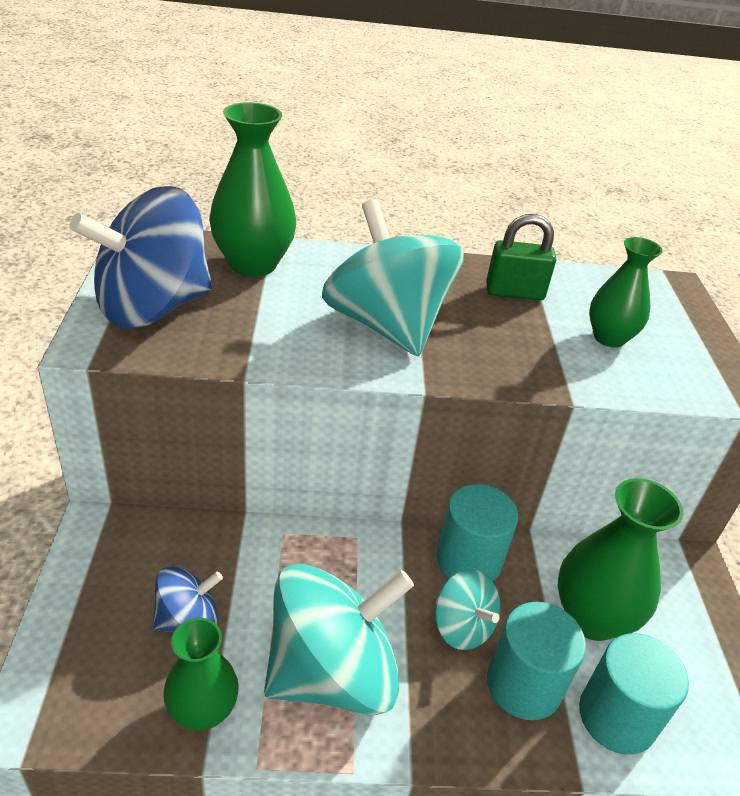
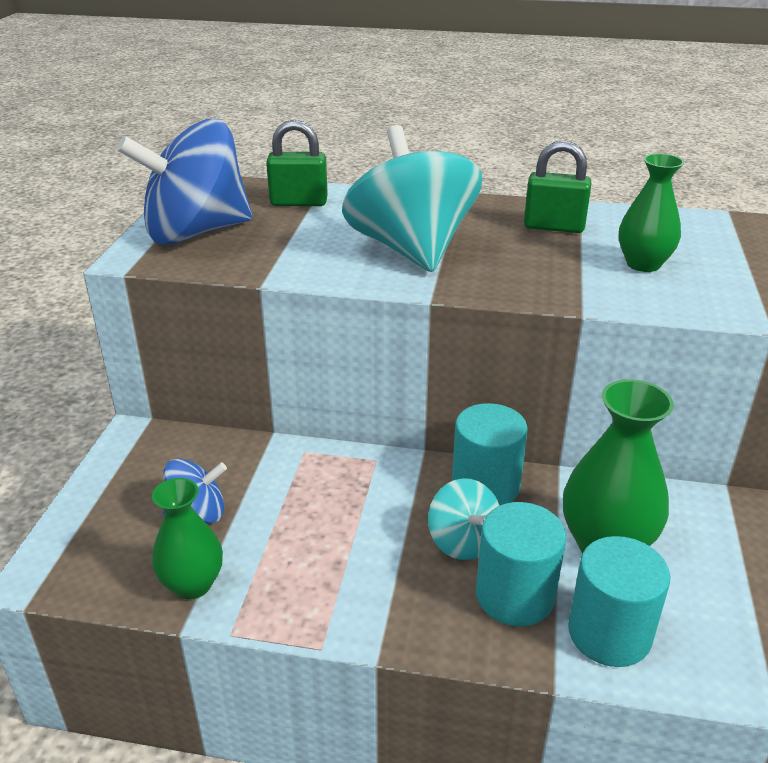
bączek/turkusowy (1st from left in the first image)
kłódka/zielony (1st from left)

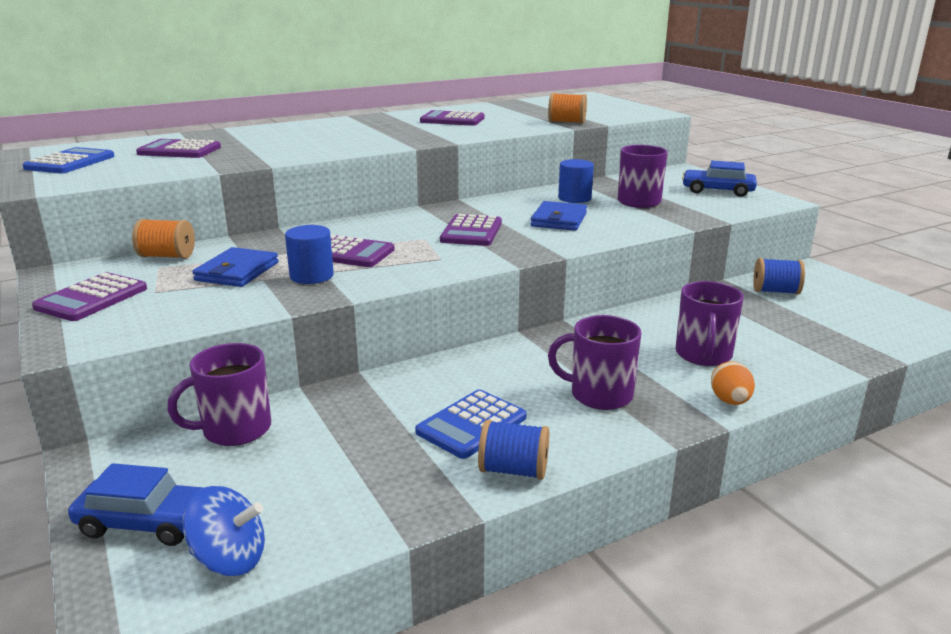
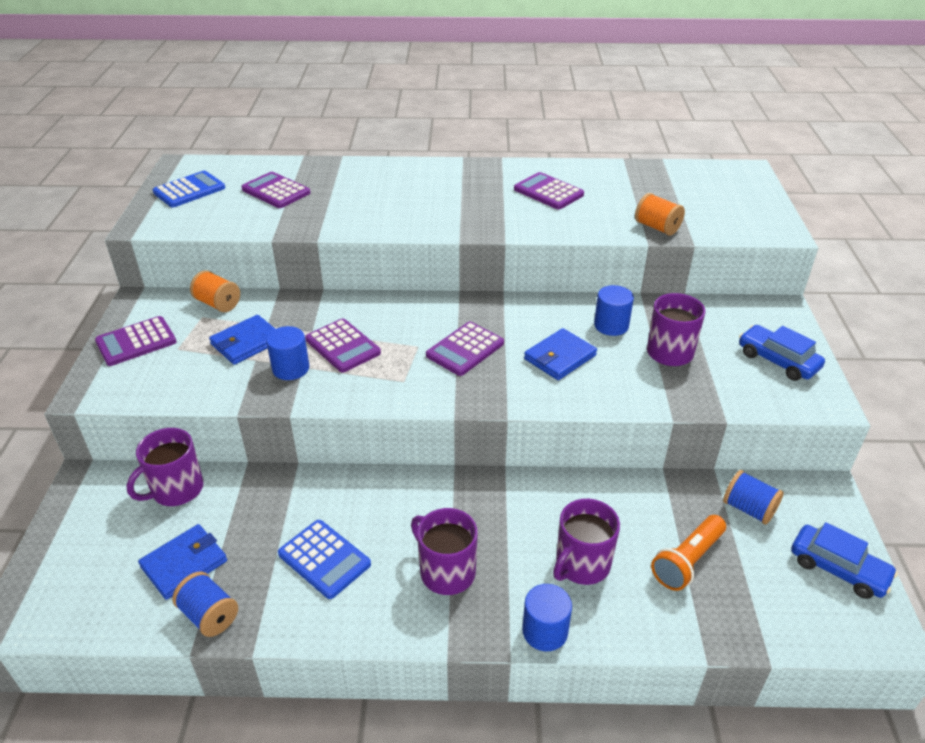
bączek/niebieski
portfel/niebieski (1st from left)
latarka/pomarańczowy
samochód/niebieski (2nd from left)
szpulka/niebieski (1st from left)
walec/niebieski (2nd from left)
kubek/fioletowy (1st from left)
kalkulator/niebieski (2nd from left)

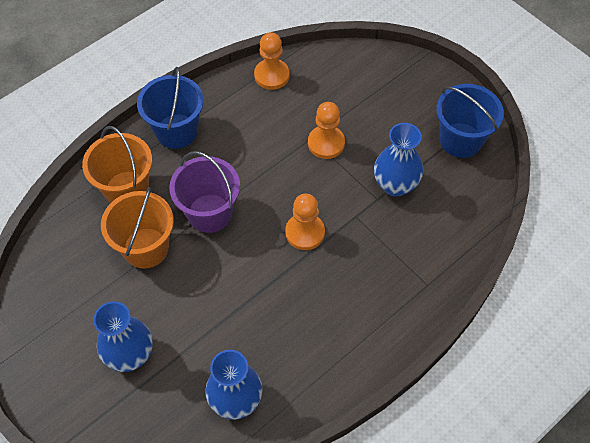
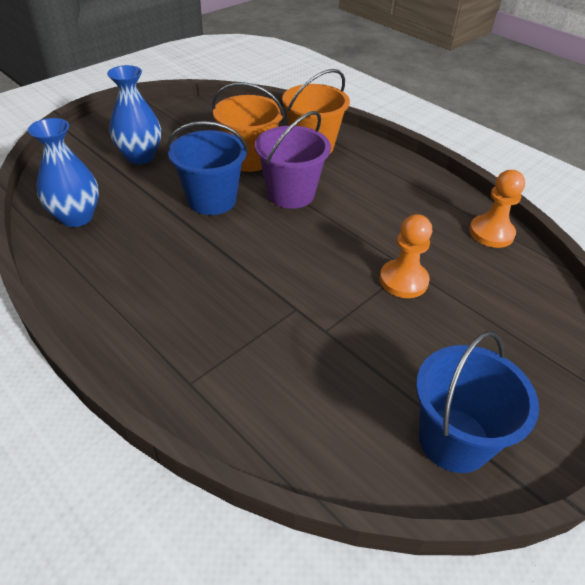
pionek/pomarańczowy (2nd from left in the first image)
wazon/niebieski (3rd from left in the first image)
wiadro/niebieski (1st from left)

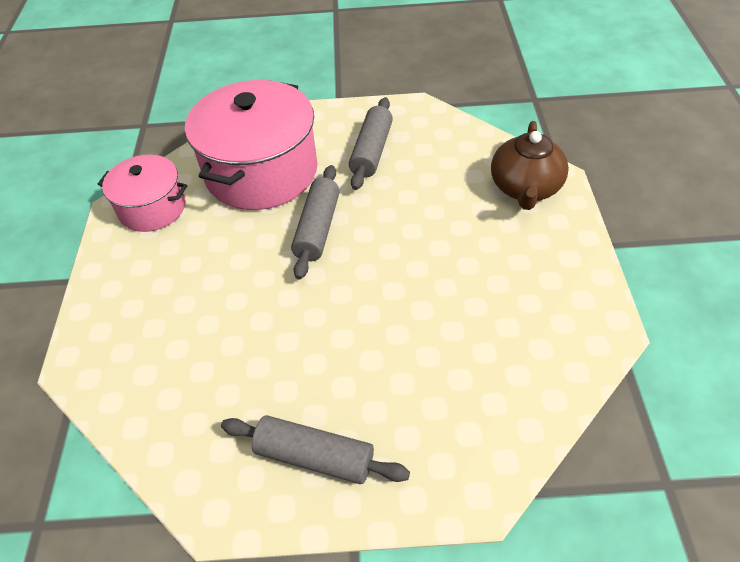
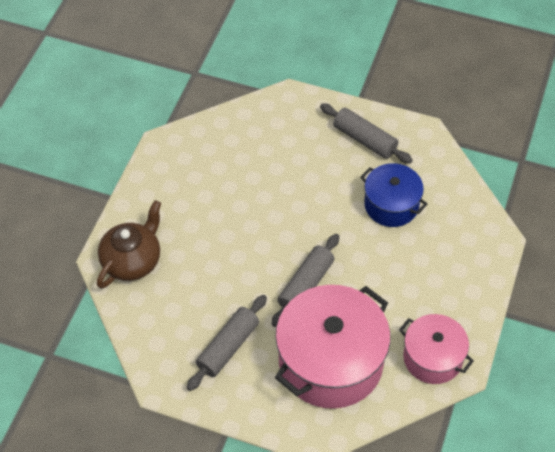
garnek/niebieski

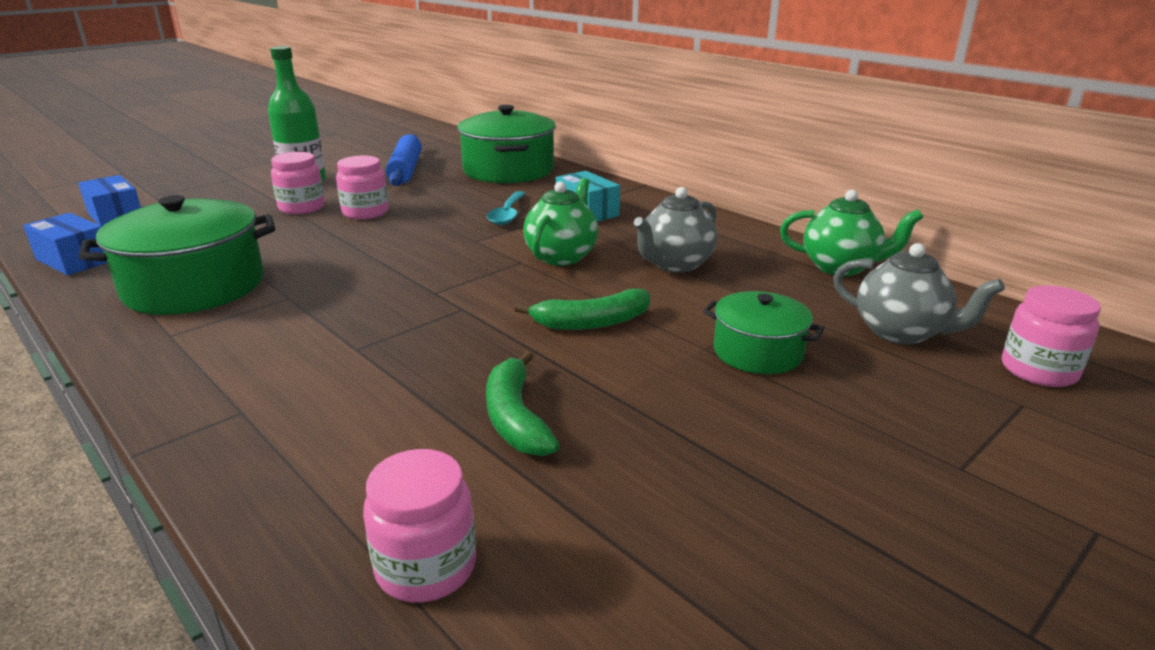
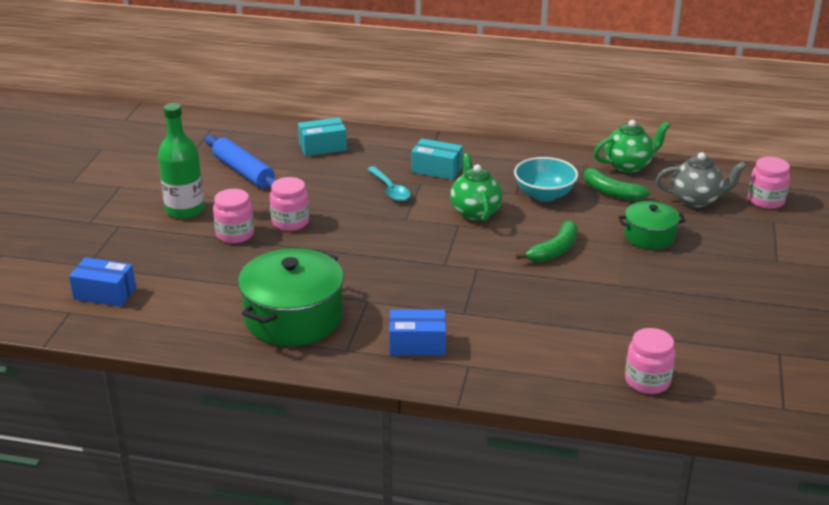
pudełko/niebieski (2nd from left)
banan/zielony (2nd from left)
pudełko/turkusowy (1st from left)
miska/turkusowy

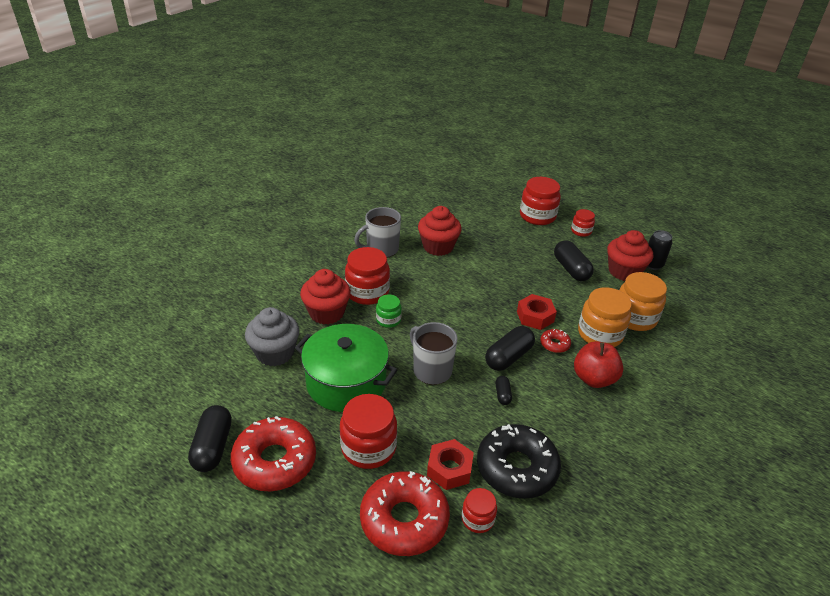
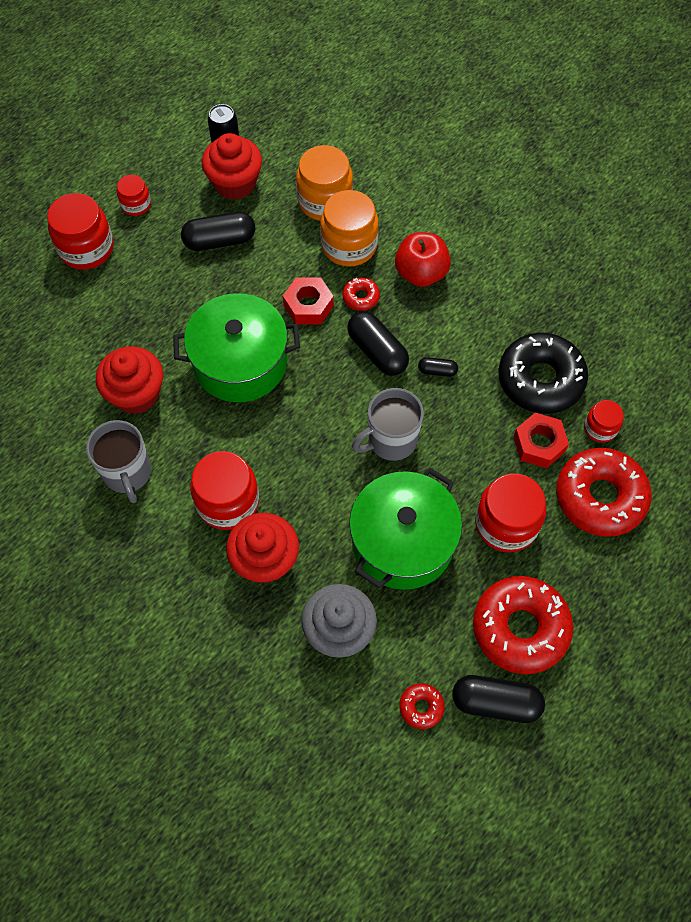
słoik/zielony
garnek/zielony (1st from left)
donut/czerwony (2nd from left)

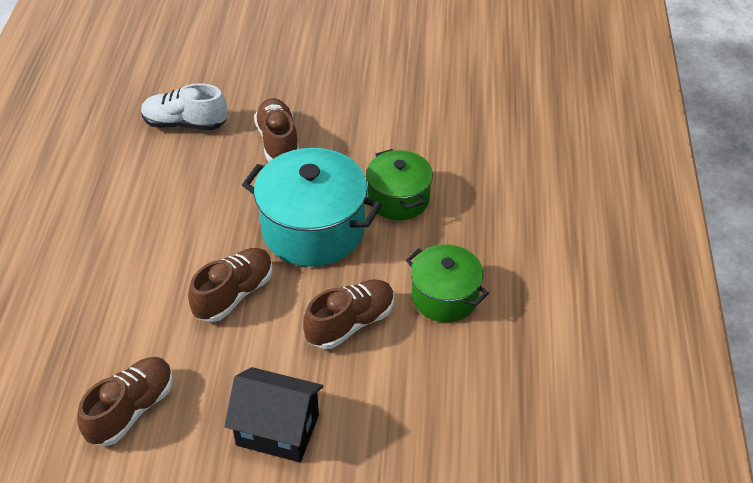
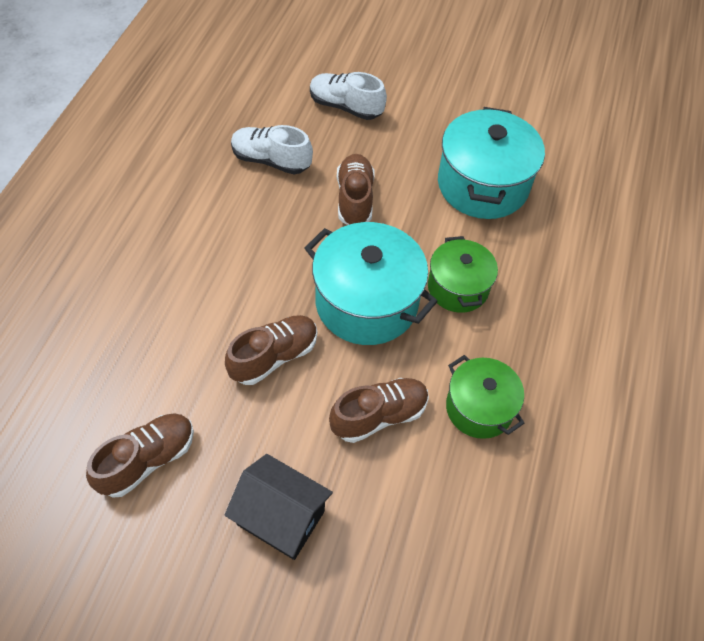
but/biały (2nd from left)
garnek/turkusowy (2nd from left)

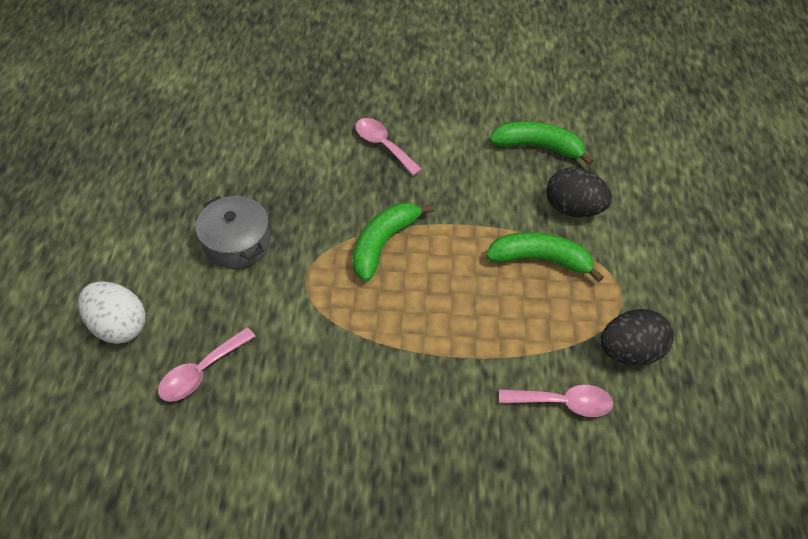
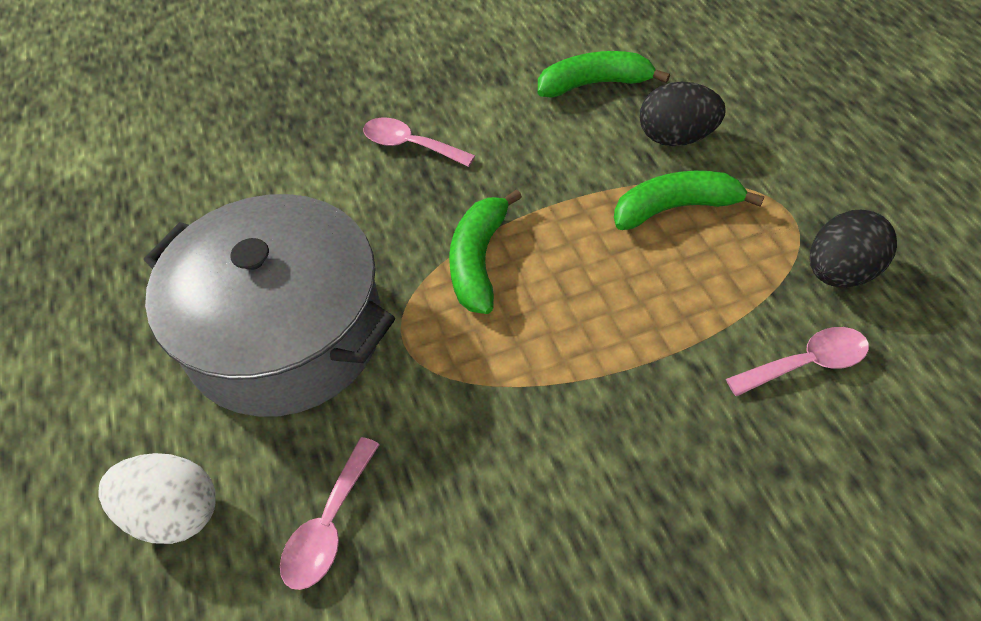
garnek/szary

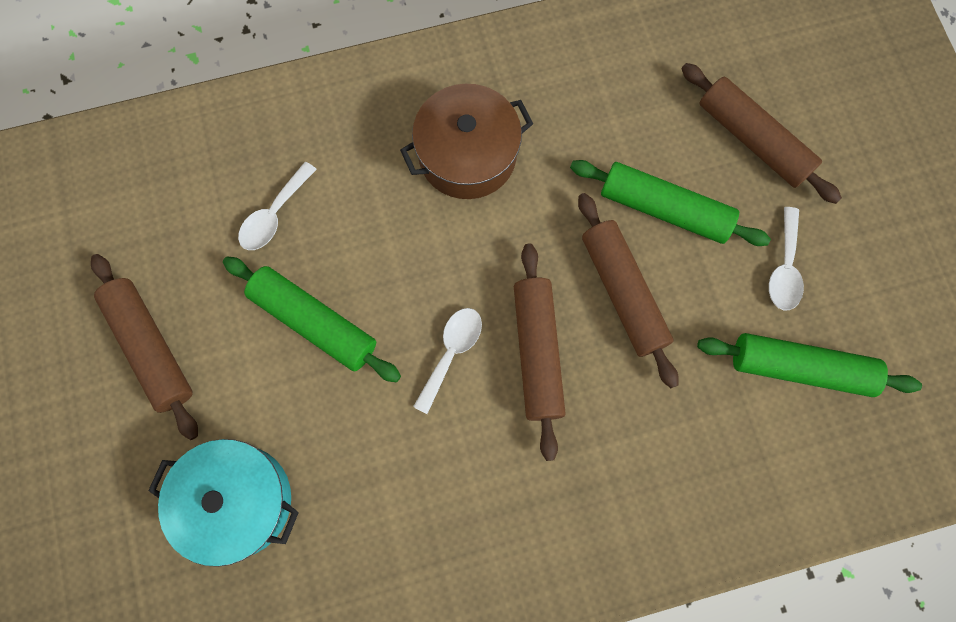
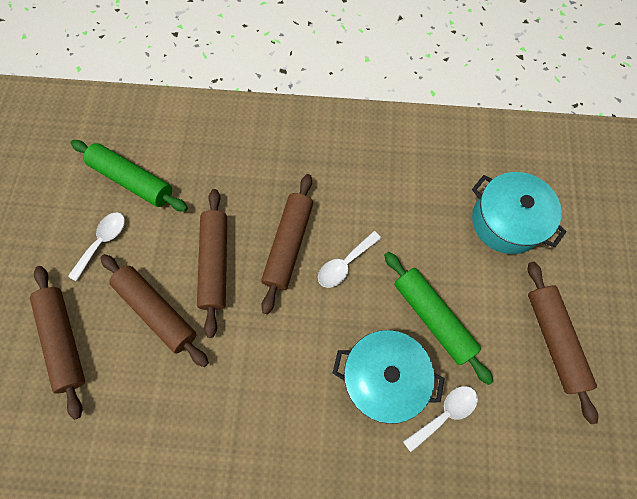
garnek/brązowy
garnek/turkusowy (1st from left)
wałek do ciasta/brązowy (2nd from left)

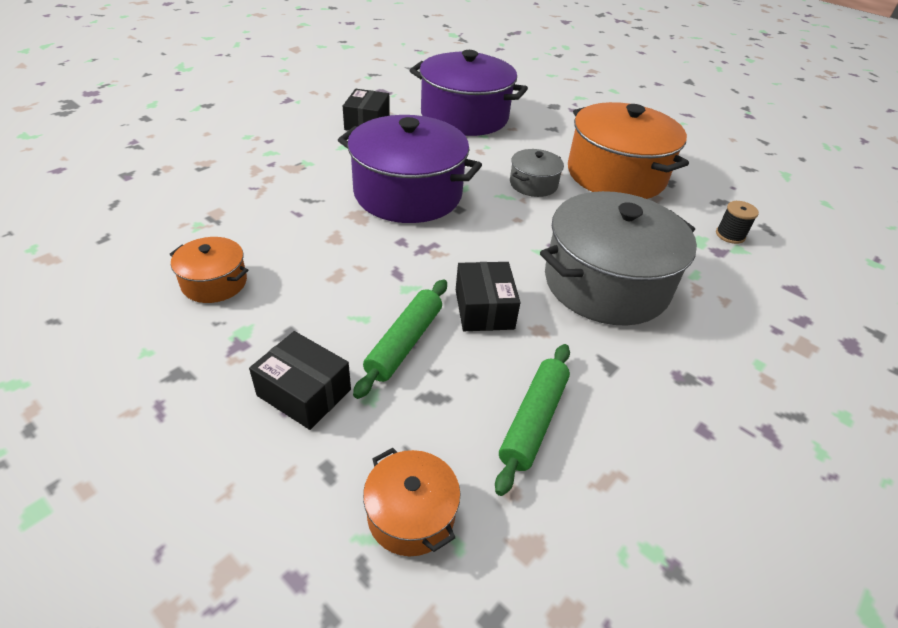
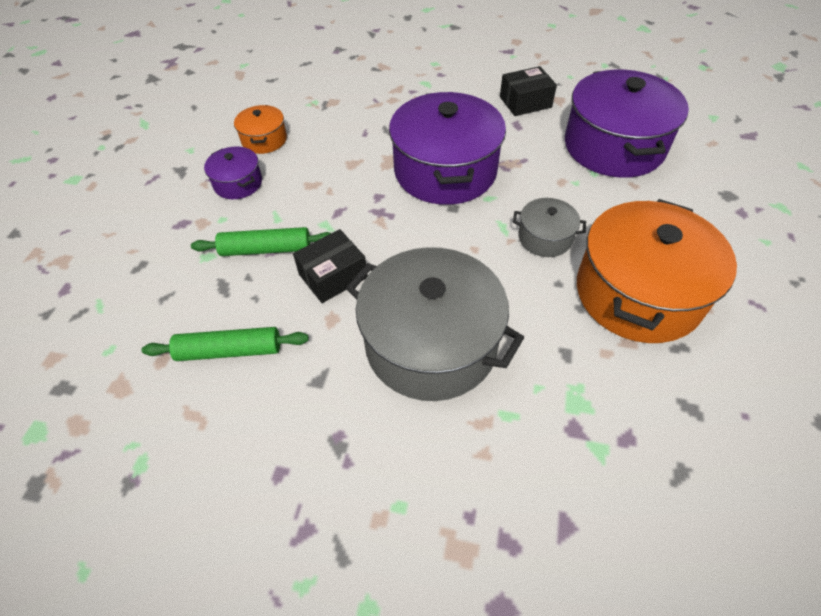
pudełko/czarny (1st from left in the first image)
garnek/pomarańczowy (2nd from left in the first image)
szpulka/czarny
garnek/fioletowy (1st from left)

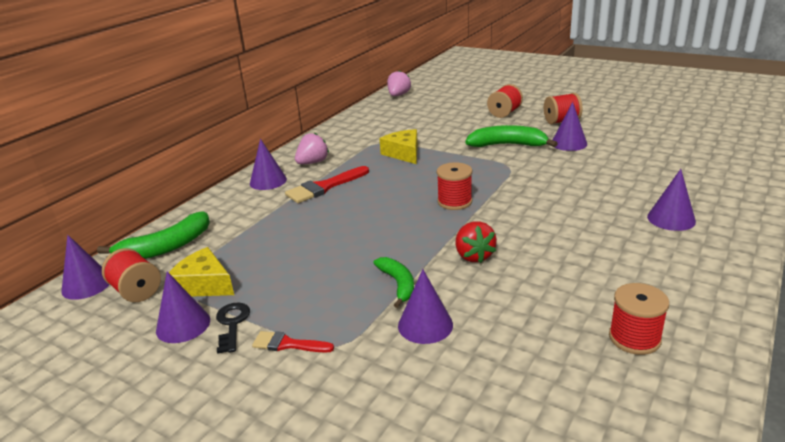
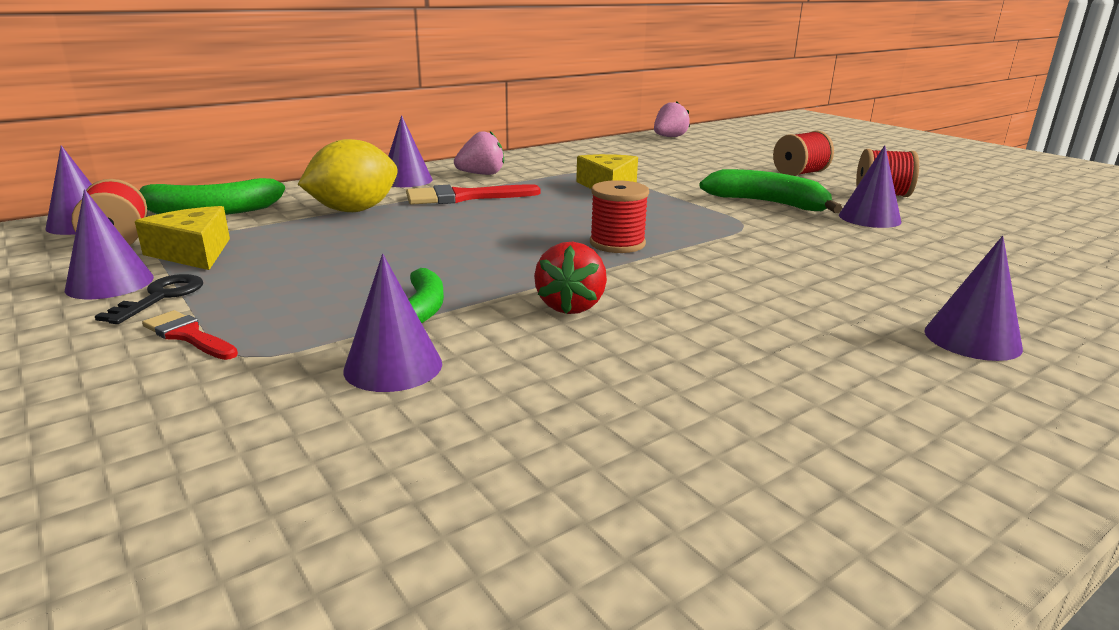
szpulka/czerwony (5th from left in the first image)
cytryna/żółty

